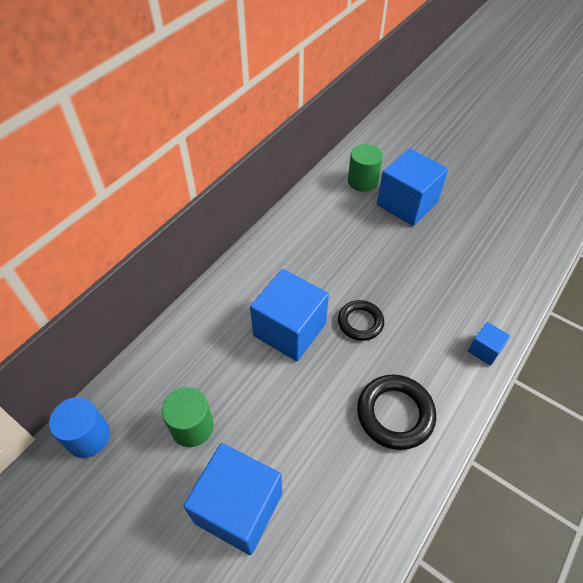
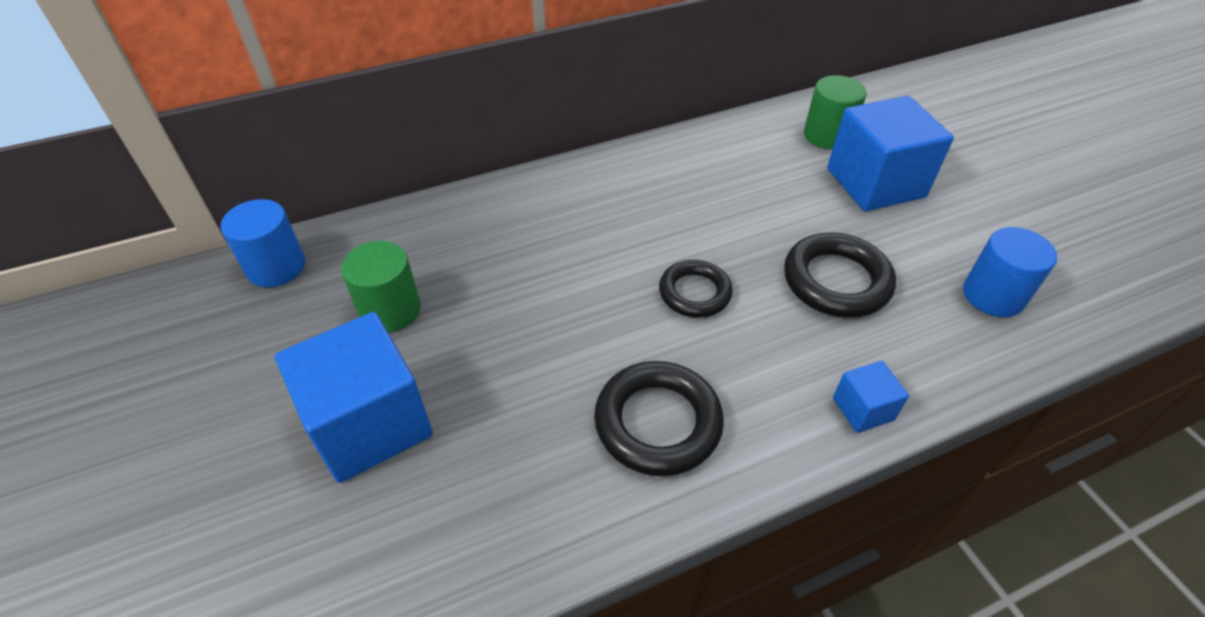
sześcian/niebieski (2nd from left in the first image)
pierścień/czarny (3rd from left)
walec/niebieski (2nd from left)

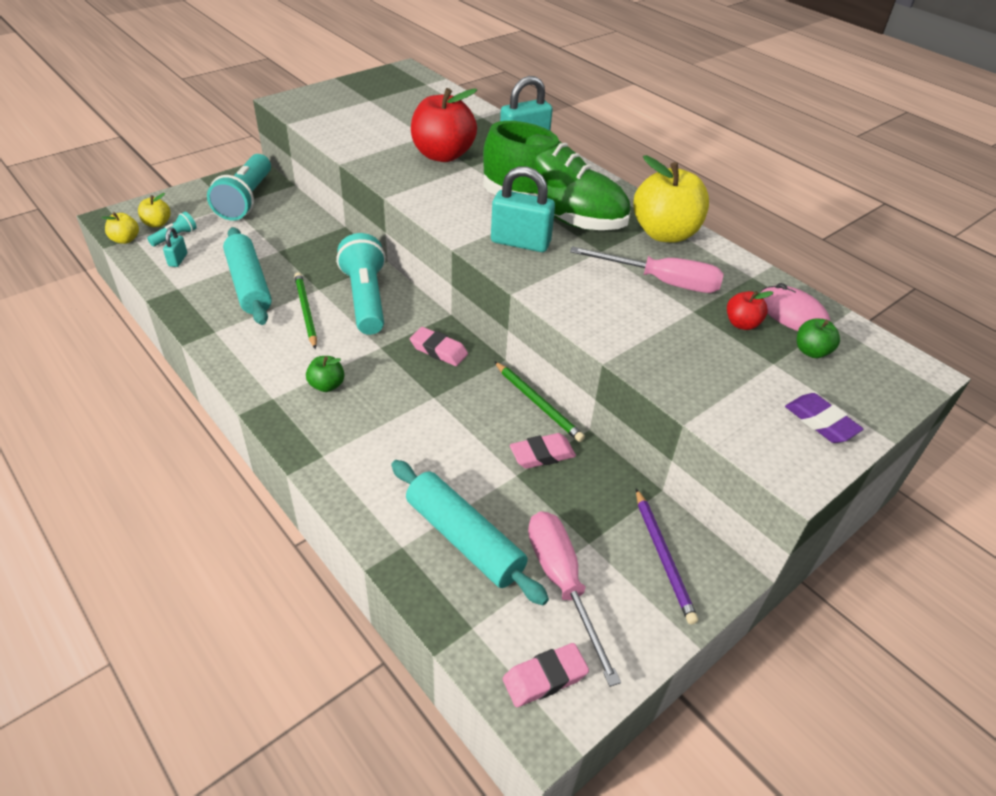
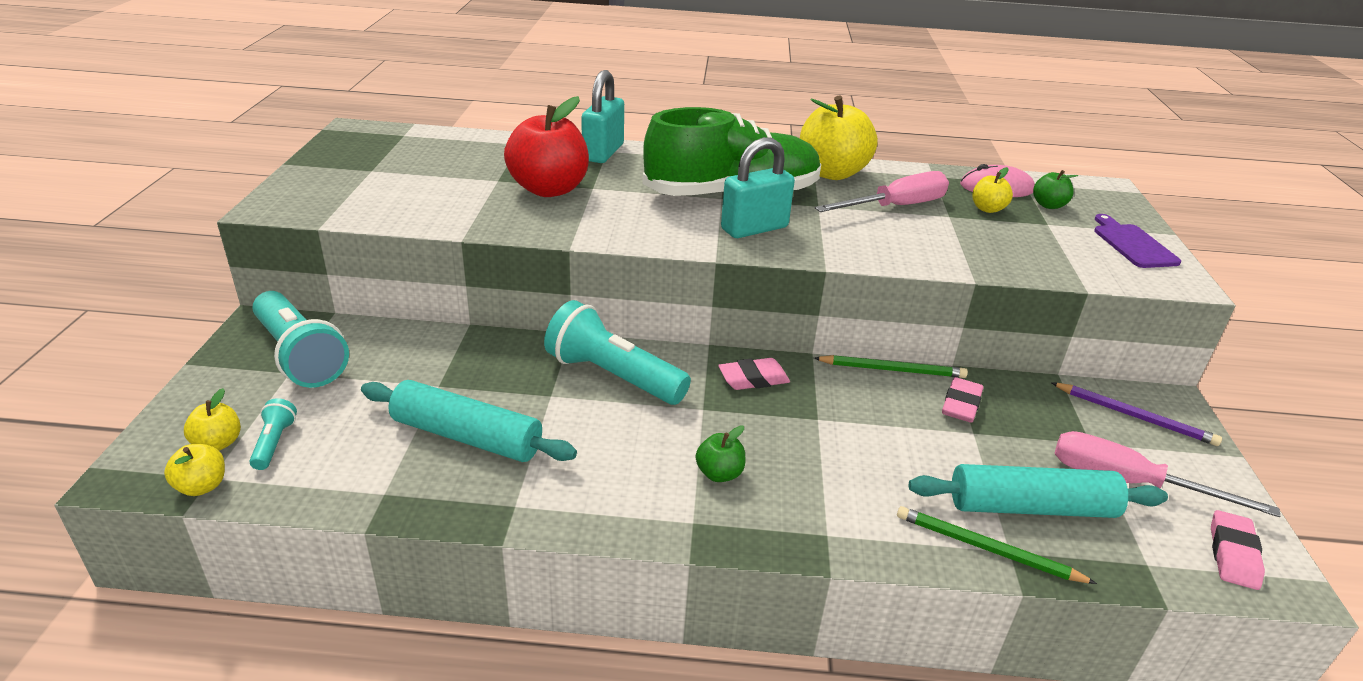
kłódka/turkusowy (1st from left in the first image)
ołówek/zielony (2nd from left)
deska do krojenia/fioletowy
jabłko/żółty (4th from left)

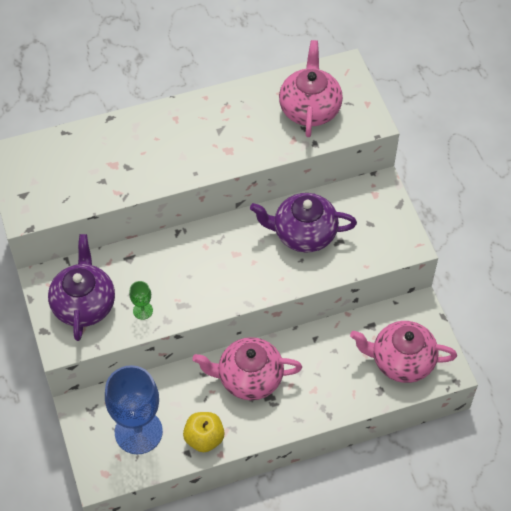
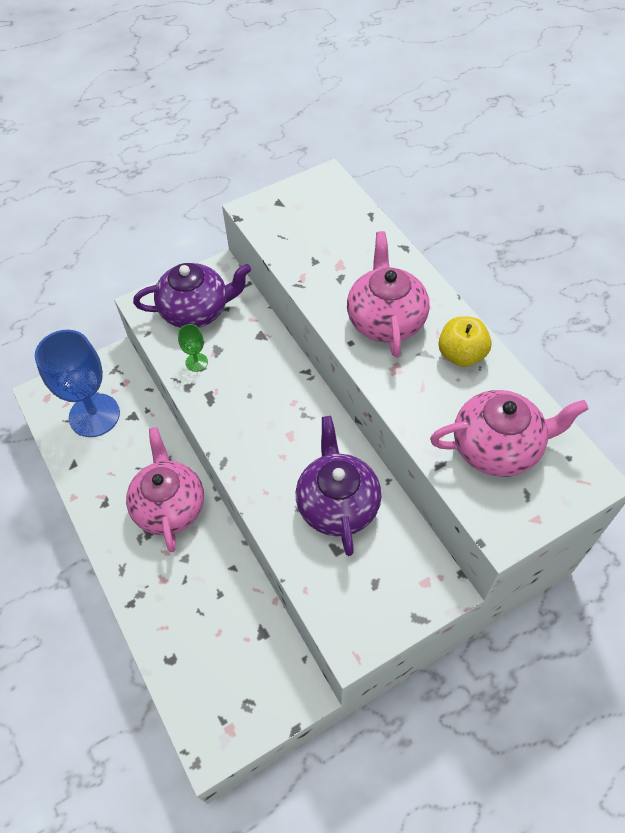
jabłko/żółty
imbryk/różowy (2nd from left)

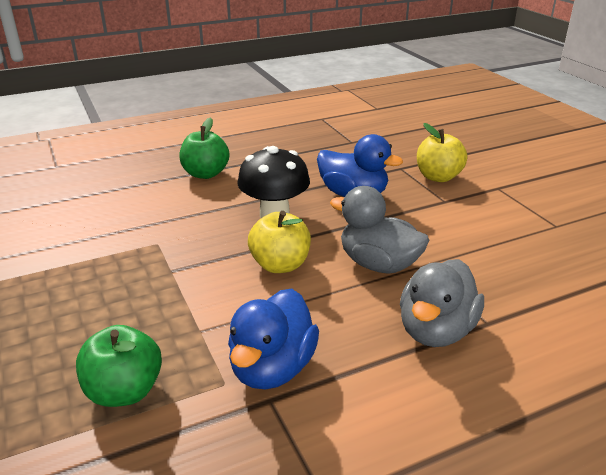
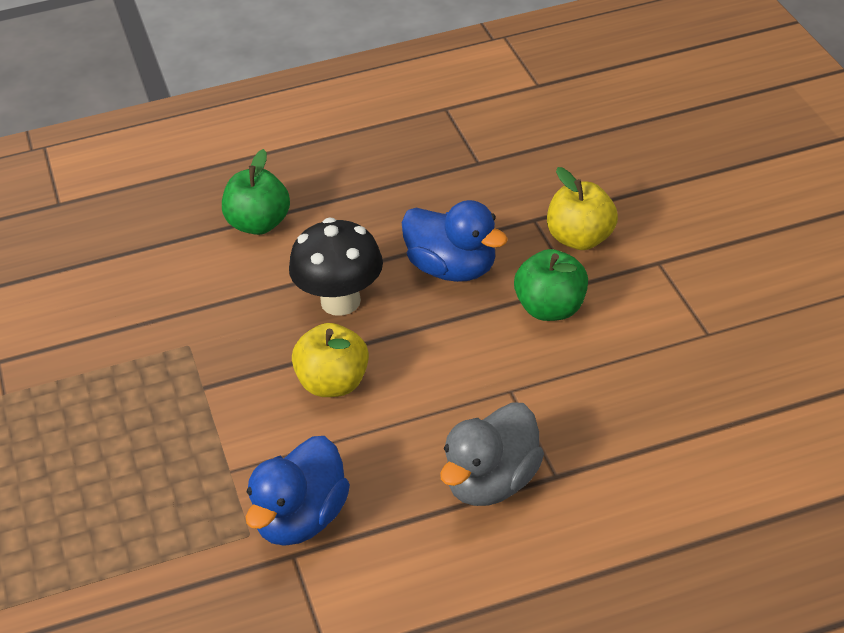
kaczka/szary (1st from left in the first image)
jabłko/zielony (2nd from left)

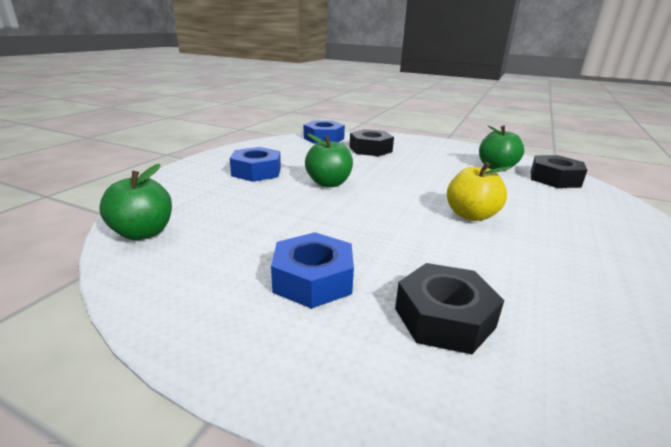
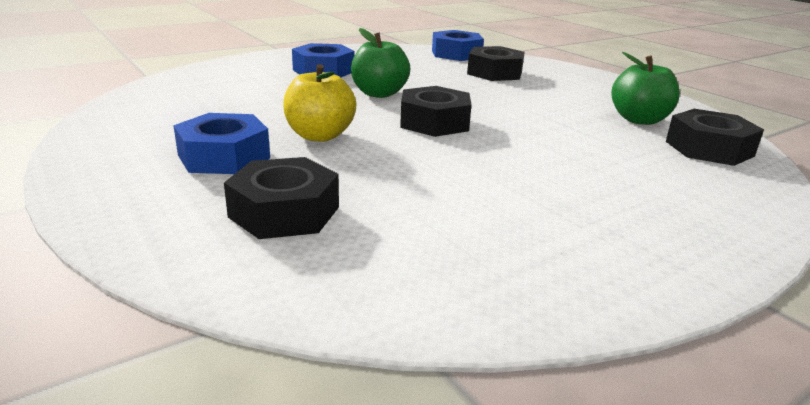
jabłko/zielony (1st from left in the first image)
nakrętka/czarny (2nd from left)
jabłko/żółty

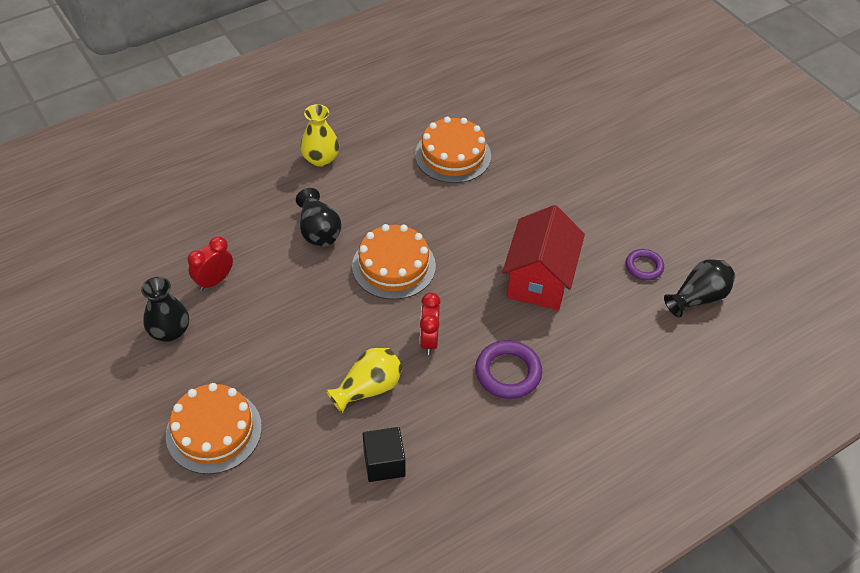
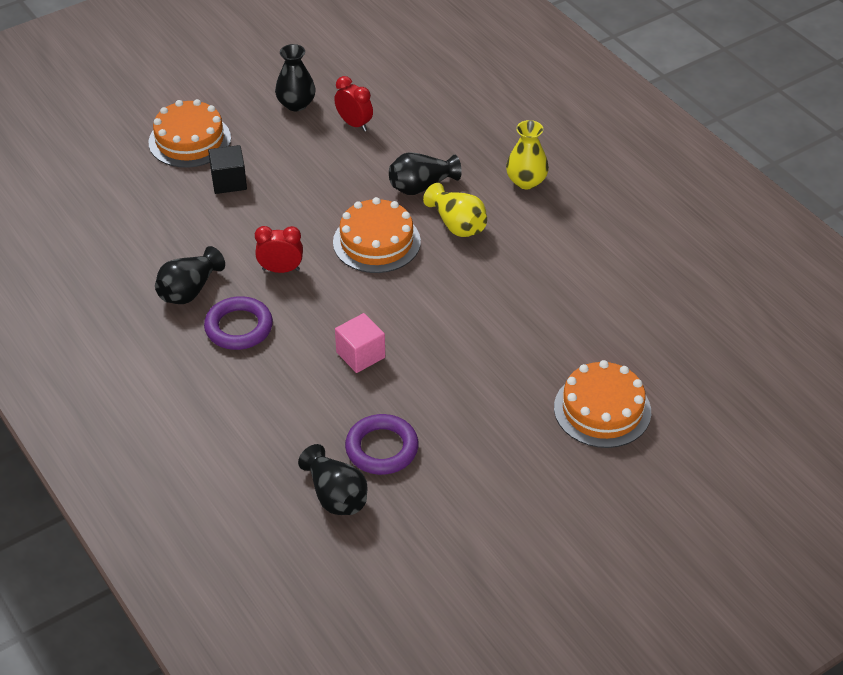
wazon/czarny (1st from left)
wazon/żółty (1st from left)
sześcian/czarny
tort/pomarańczowy (3rd from left)
sześcian/różowy
pierścień/fioletowy (2nd from left)

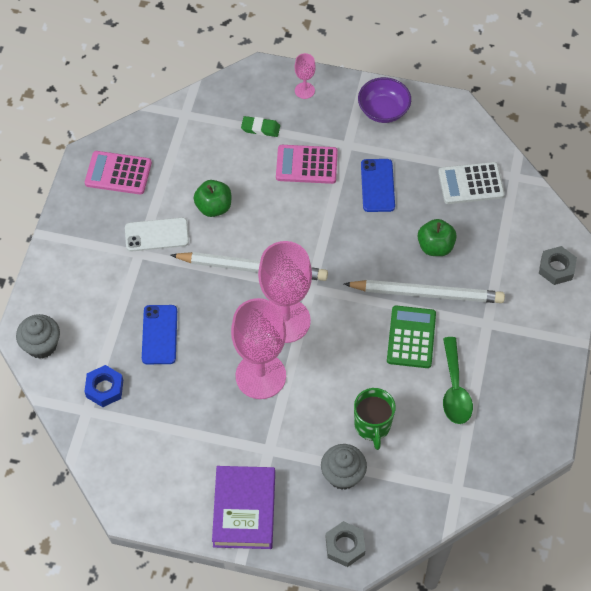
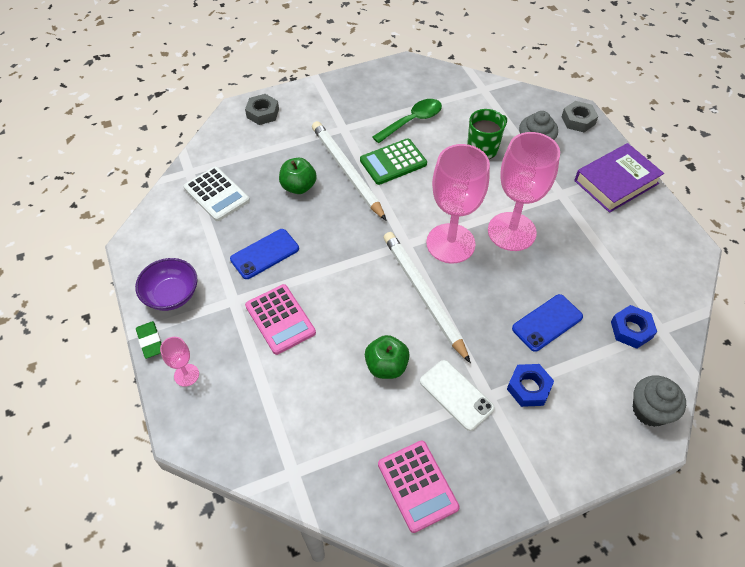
nakrętka/niebieski (1st from left)
gumka do mazania/zielony

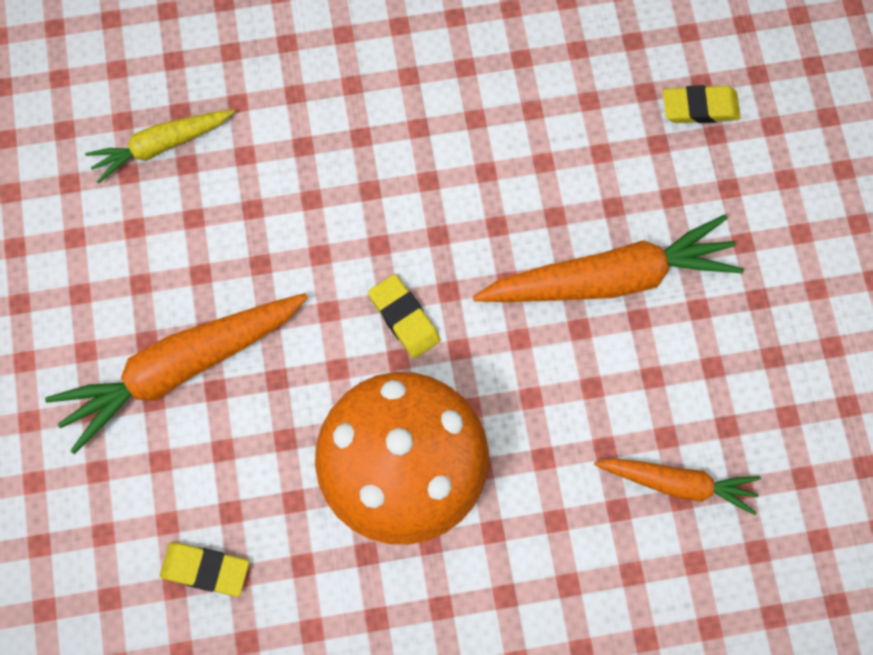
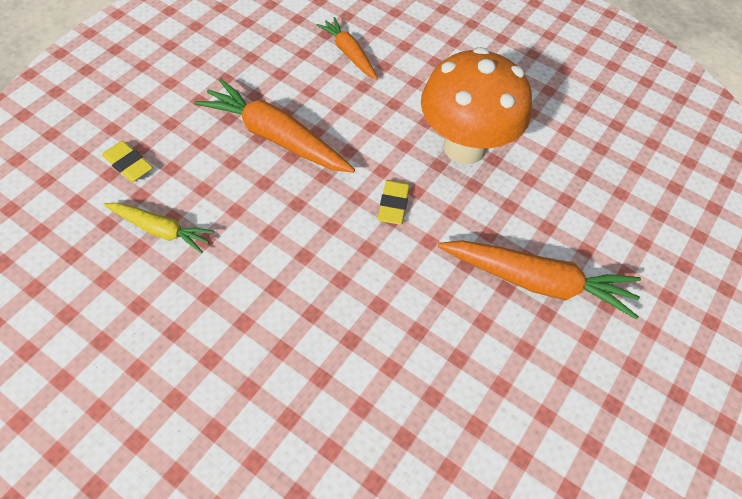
gumka do mazania/żółty (1st from left in the first image)
marchewka/żółty

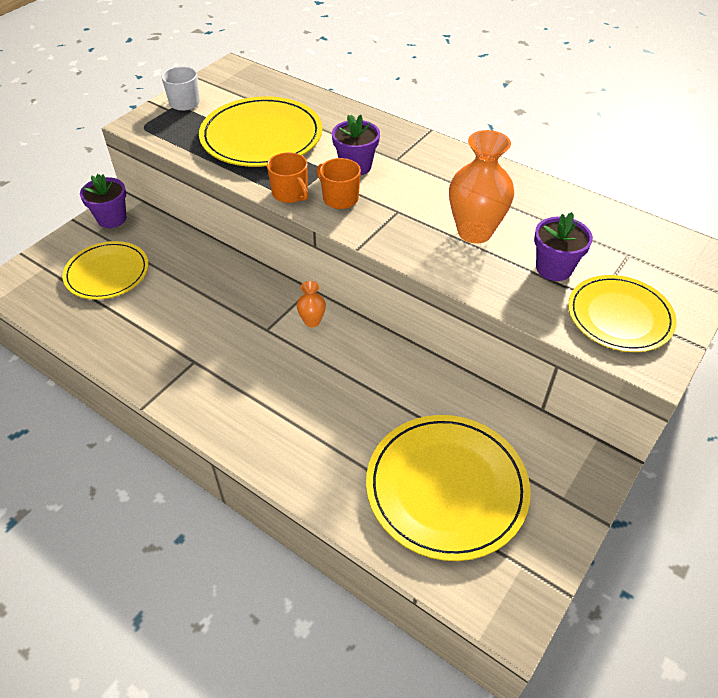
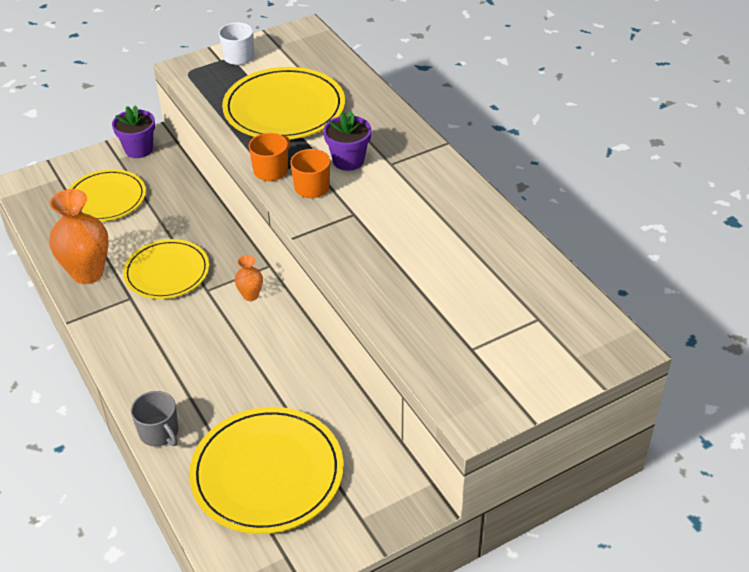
doniczka/fioletowy (3rd from left in the first image)
kubek/szary
wazon/pomarańczowy (1st from left)
talerz/żółty (2nd from left)
kubek/pomarańczowy (1st from left)

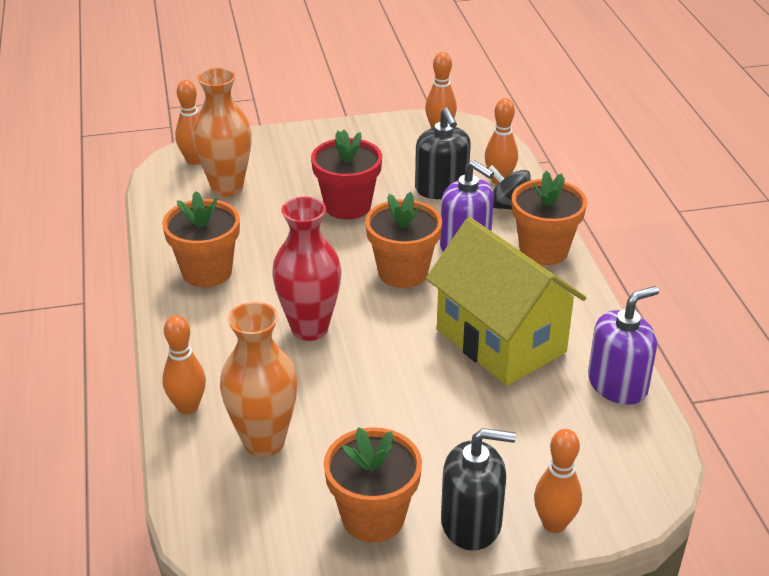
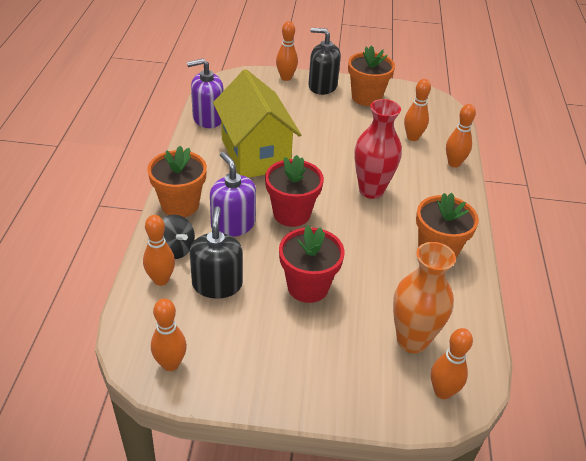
kręgiel/pomarańczowy (4th from left)
doniczka/czerwony (1st from left)

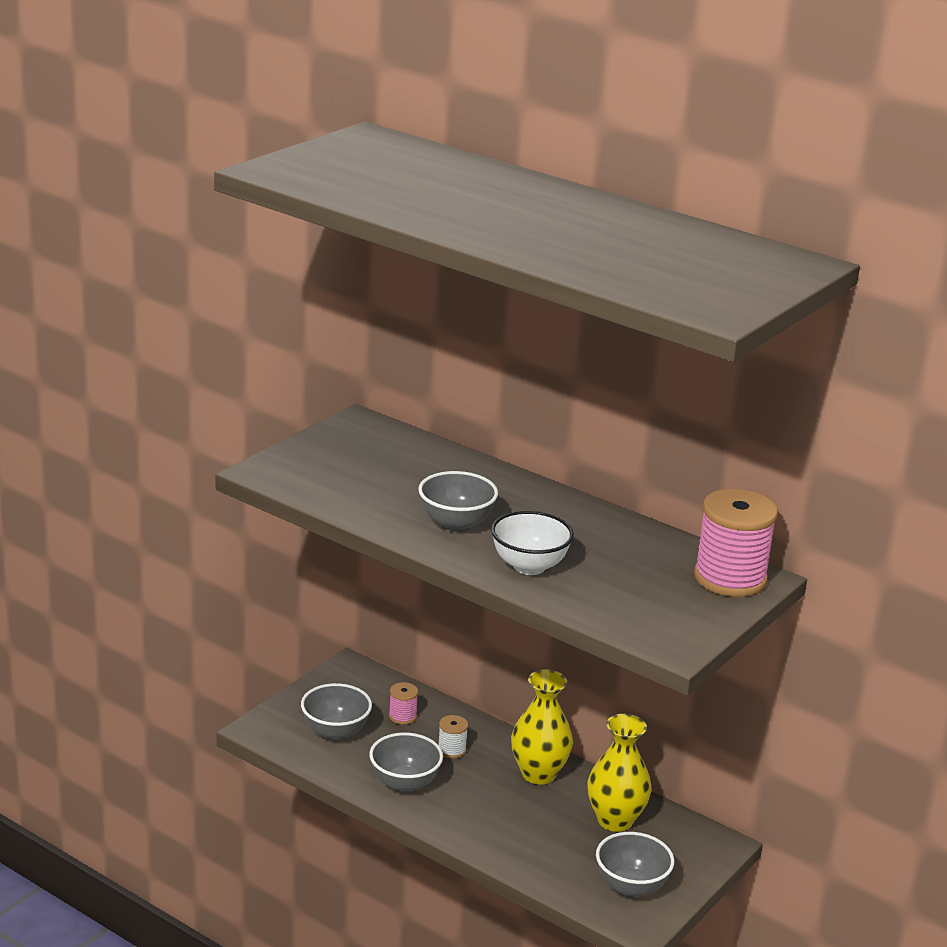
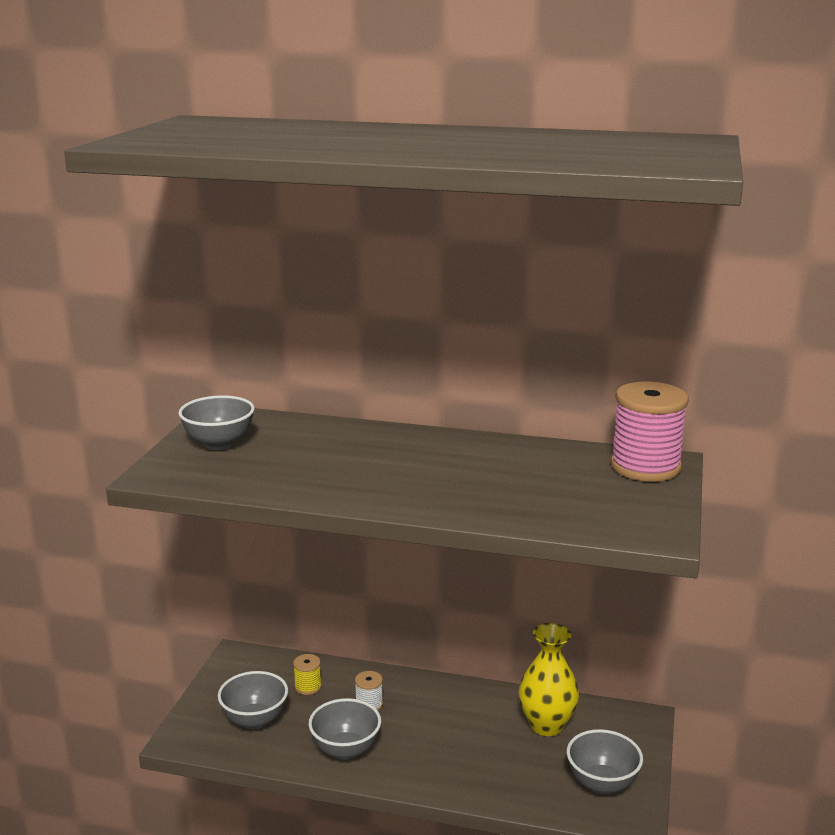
miska/biały
wazon/żółty (1st from left in the first image)
miska/szary (1st from left)
szpulka/żółty

